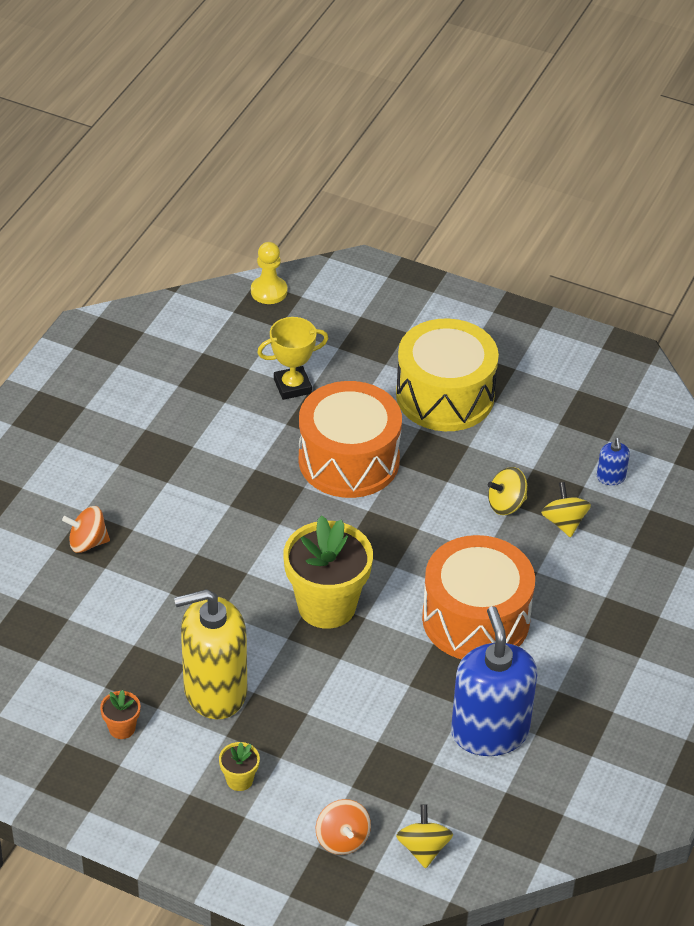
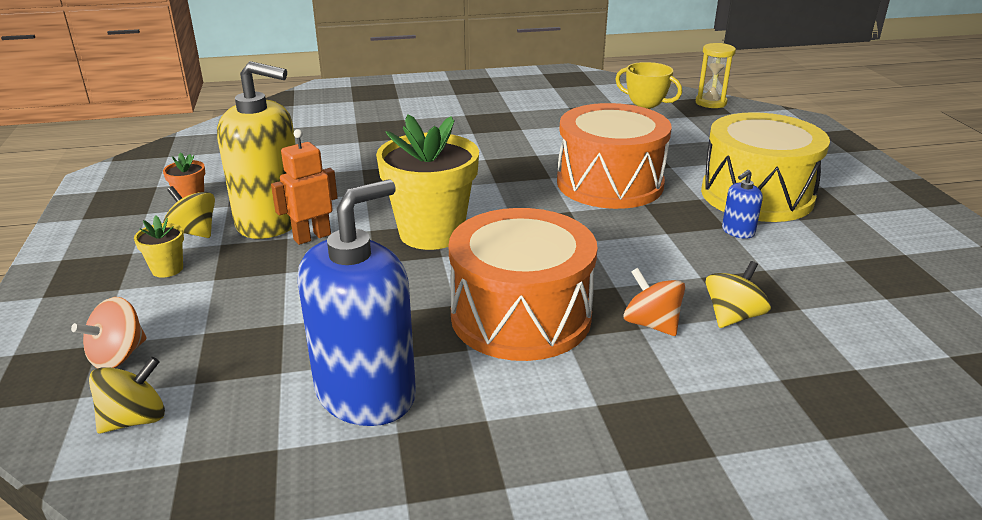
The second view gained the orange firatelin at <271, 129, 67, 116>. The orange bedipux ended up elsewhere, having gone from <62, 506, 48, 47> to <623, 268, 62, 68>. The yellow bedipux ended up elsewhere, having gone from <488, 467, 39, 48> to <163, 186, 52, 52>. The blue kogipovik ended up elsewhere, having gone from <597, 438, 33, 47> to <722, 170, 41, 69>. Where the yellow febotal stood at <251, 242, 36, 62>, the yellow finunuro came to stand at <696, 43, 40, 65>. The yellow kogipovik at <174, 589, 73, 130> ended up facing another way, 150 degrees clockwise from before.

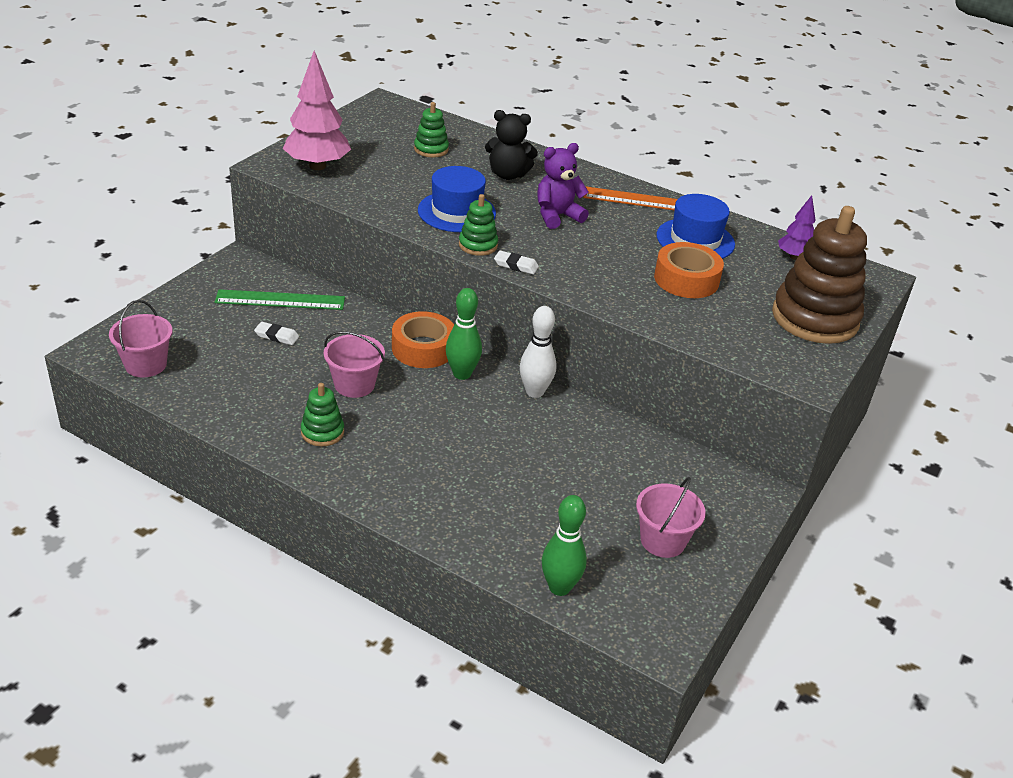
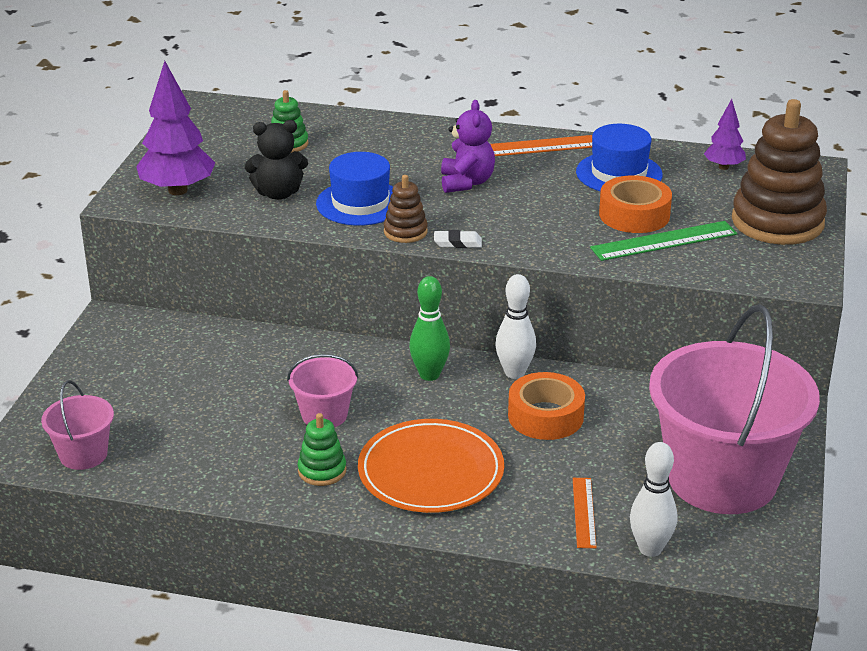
The second view lost the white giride at <254, 322, 45, 23>. The second view gained the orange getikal at <358, 419, 146, 94>. The second view gained the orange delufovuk at <573, 478, 24, 70>. The green delufovuk ended up elsewhere, having gone from <214, 289, 131, 21> to <590, 221, 148, 40>. The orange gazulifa ended up elsewhere, having gone from <392, 311, 62, 57> to <508, 372, 77, 68>. The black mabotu ended up elsewhere, having gone from <485, 110, 53, 70> to <245, 120, 63, 80>. What was the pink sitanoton at <283, 51, 68, 119> turned into the purple sitanoton at <136, 61, 79, 134>. What was the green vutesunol at <459, 194, 39, 62> turned into the brown vutesunol at <384, 175, 44, 68>. What was the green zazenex at <542, 495, 45, 101> turned into the white zazenex at <630, 442, 47, 115>. The purple mabotu at <537, 143, 52, 86> ended up facing another way, 135 degrees clockwise from before. The size of the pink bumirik at <636, 477, 70, 81> changed by a factor of 2.26.

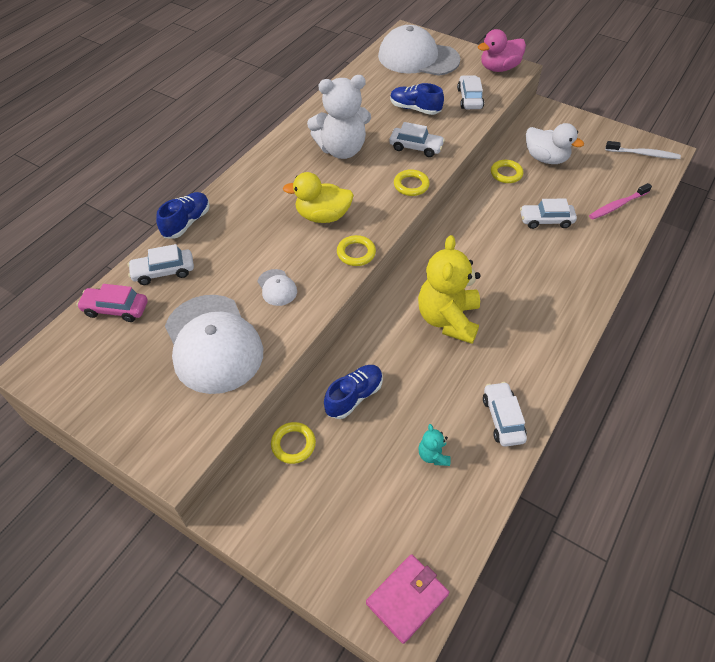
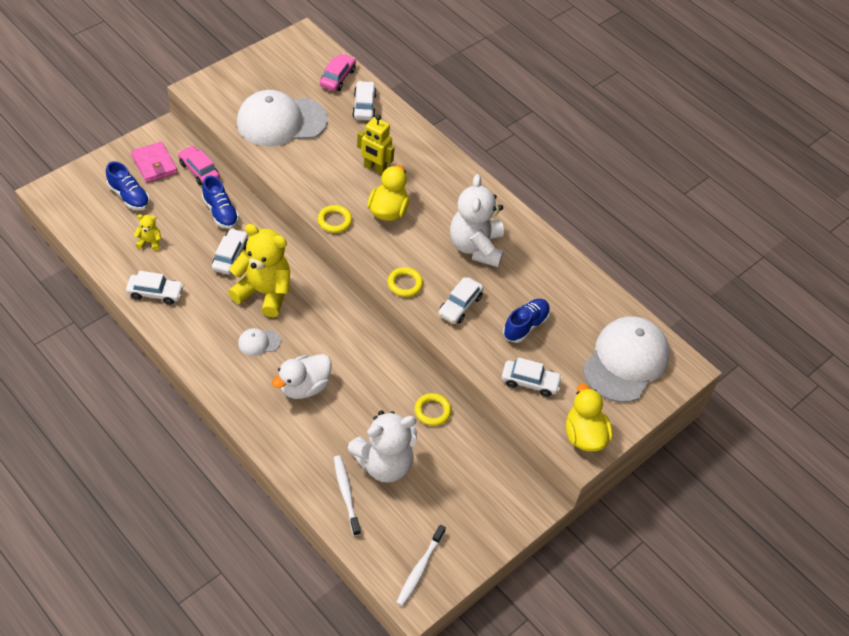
The second view gained the white mabotu at <347, 410, 70, 73>. The second view gained the yellow firatelin at <357, 115, 38, 60>. The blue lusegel ended up elsewhere, having gone from <156, 192, 54, 47> to <106, 161, 44, 49>. The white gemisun ended up elsewhere, having gone from <257, 269, 40, 37> to <238, 328, 43, 28>. The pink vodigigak ended up elsewhere, having gone from <366, 554, 83, 90> to <131, 142, 46, 41>. The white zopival ended up elsewhere, having gone from <520, 199, 57, 30> to <212, 228, 36, 46>. The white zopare ended up elsewhere, having gone from <526, 123, 58, 41> to <272, 354, 60, 45>. Where the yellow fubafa stood at <271, 422, 45, 42>, the pink zopival came to stand at <178, 146, 42, 40>. What was the turquoise mabotu at <418, 424, 33, 42> turned into the yellow mabotu at <134, 214, 28, 37>. What was the pink zopare at <478, 29, 48, 43> turned into the yellow zopare at <566, 384, 47, 68>. What was the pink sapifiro at <589, 183, 63, 37> turned into the white sapifiro at <334, 455, 27, 81>.

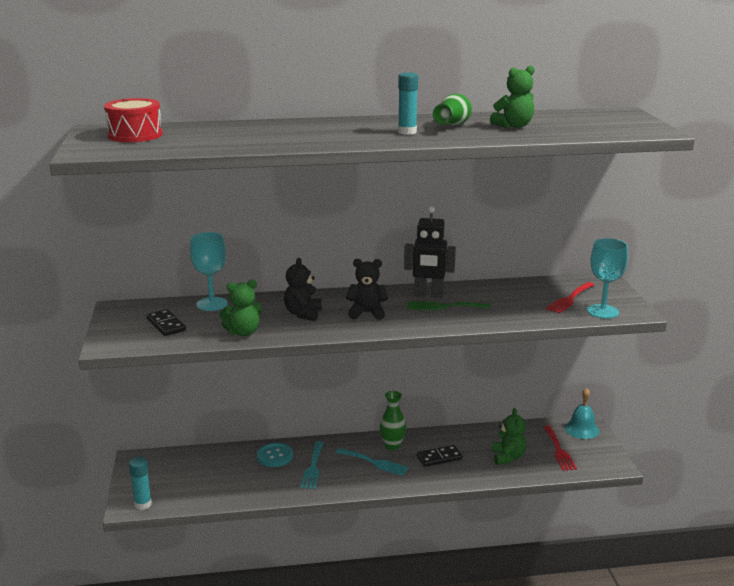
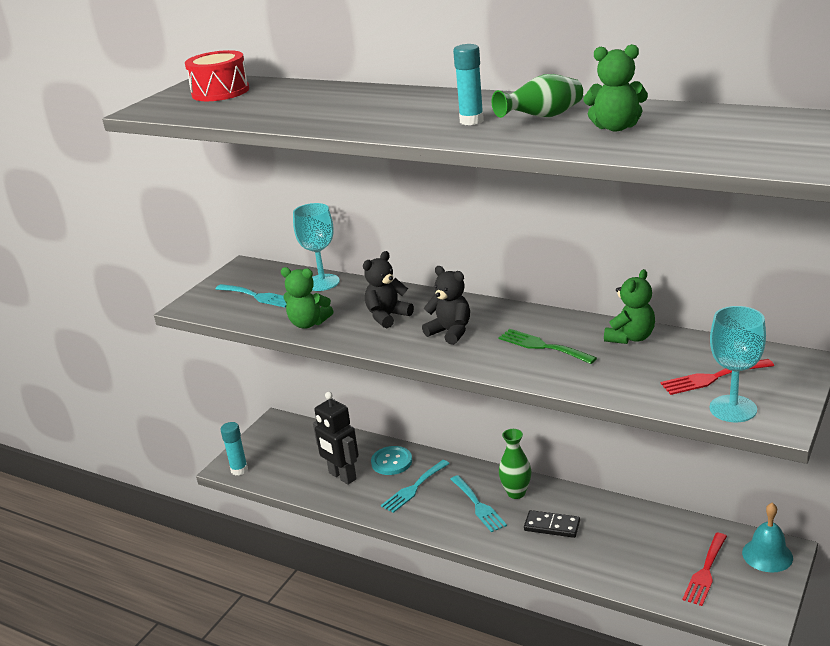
The black firatelin ended up elsewhere, having gone from <404, 206, 52, 92> to <313, 392, 46, 93>. The green mabotu ended up elsewhere, having gone from <492, 408, 34, 57> to <604, 269, 51, 75>. Where the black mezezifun stood at <147, 309, 39, 27>, the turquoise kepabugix came to stand at <216, 284, 70, 23>.

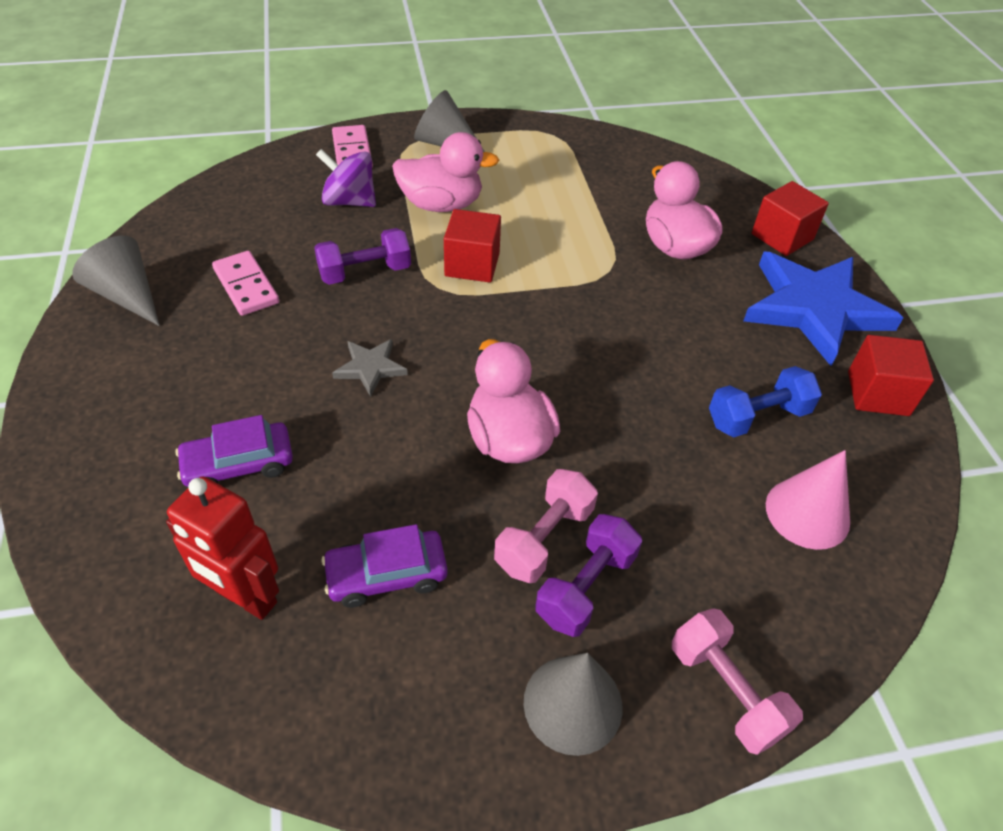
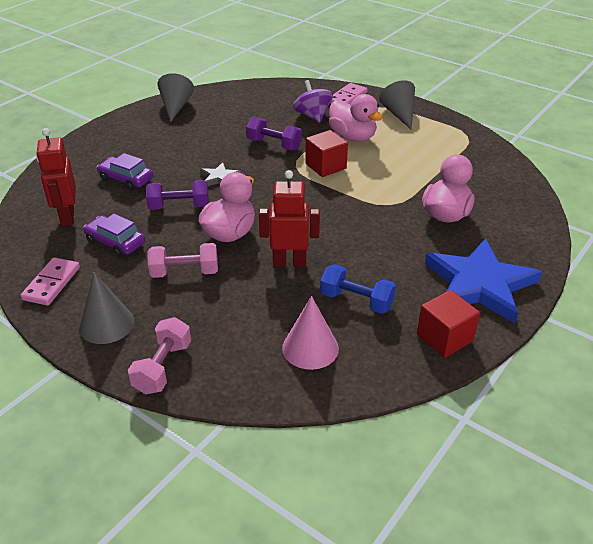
The second view lost the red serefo at <752, 181, 77, 75>. The second view gained the red firatelin at <259, 170, 61, 97>. The pink mezezifun ended up elsewhere, having gone from <212, 251, 67, 65> to <21, 257, 59, 49>. The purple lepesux ended up elsewhere, having gone from <535, 514, 107, 123> to <146, 180, 63, 30>.

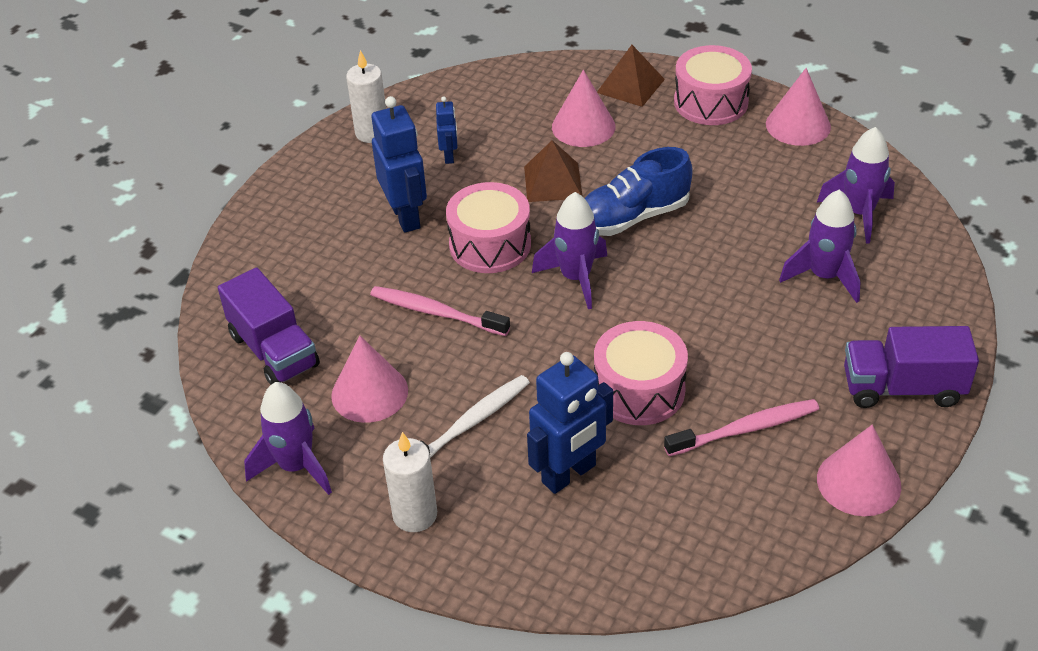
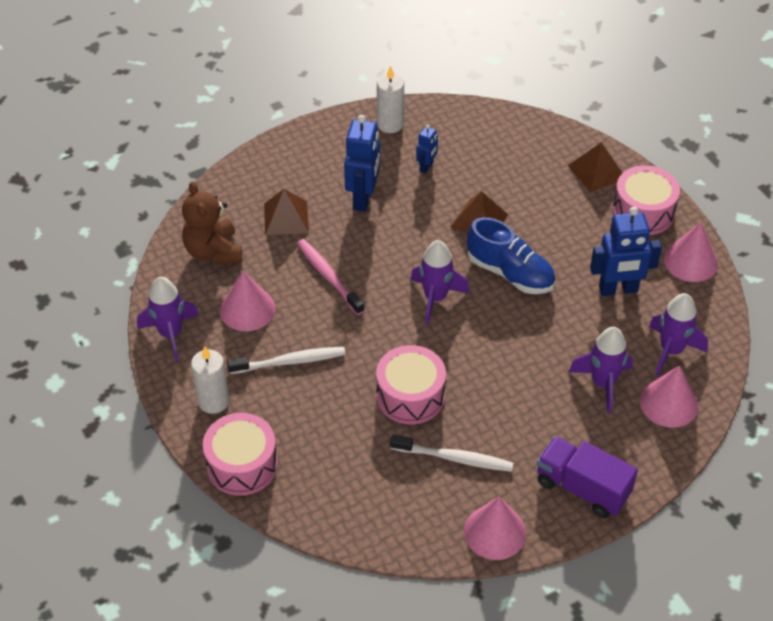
The second view gained the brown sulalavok at <264, 189, 45, 46>. The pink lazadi ended up elsewhere, having gone from <446, 182, 85, 91> to <203, 413, 75, 83>. The blue firatelin ended up elsewhere, having gone from <527, 352, 86, 142> to <590, 207, 72, 89>. The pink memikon ended up elsewhere, having gone from <552, 70, 63, 77> to <640, 366, 58, 62>. Where the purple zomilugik stood at <218, 267, 102, 118>, the brown mabotu came to stand at <182, 181, 60, 83>. What was the pink sapifiro at <664, 399, 155, 57> turned into the white sapifiro at <390, 435, 124, 37>. The blue lusegel at <585, 147, 108, 89> ended up facing another way, 150 degrees counterclockwise from before.

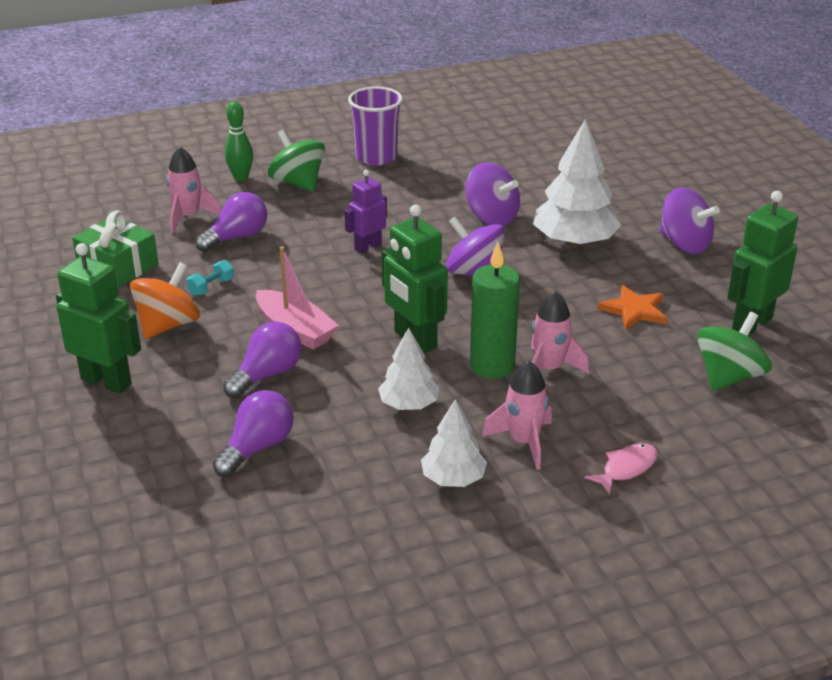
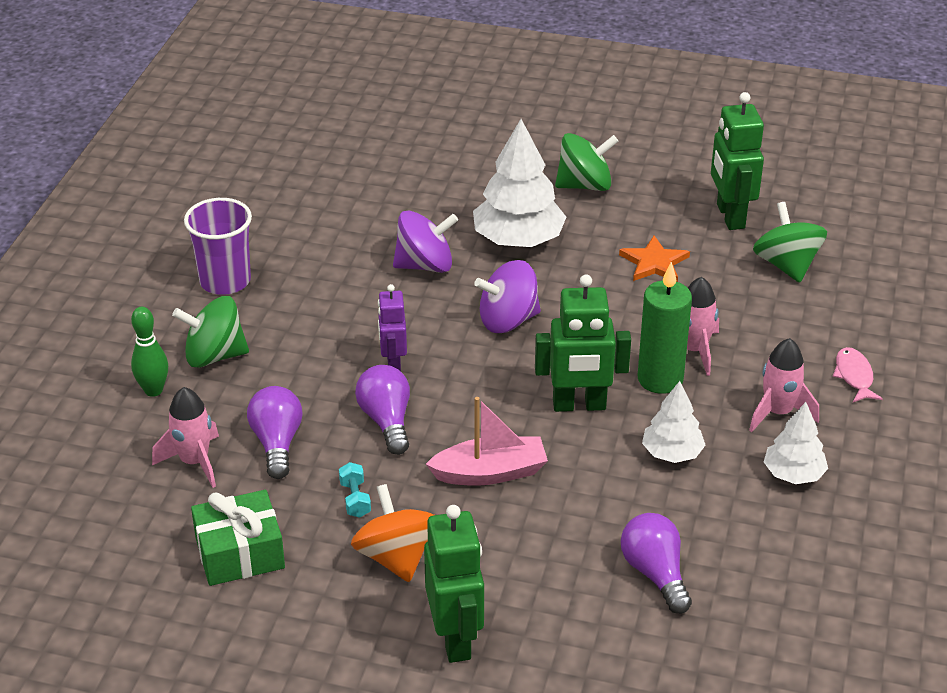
The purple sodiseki ended up elsewhere, having gone from <223, 322, 79, 76> to <355, 365, 55, 90>. What was the purple bedipux at <659, 187, 61, 67> turned into the green bedipux at <555, 133, 63, 58>. The green firatelin at <56, 243, 85, 151> ended up facing another way, 105 degrees clockwise from before.

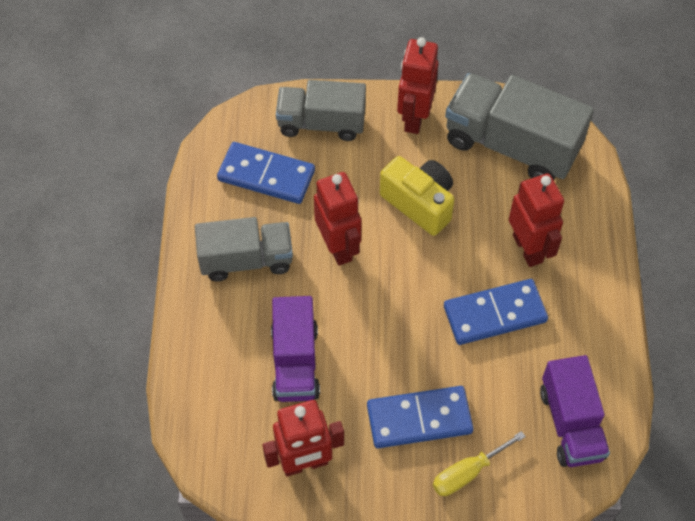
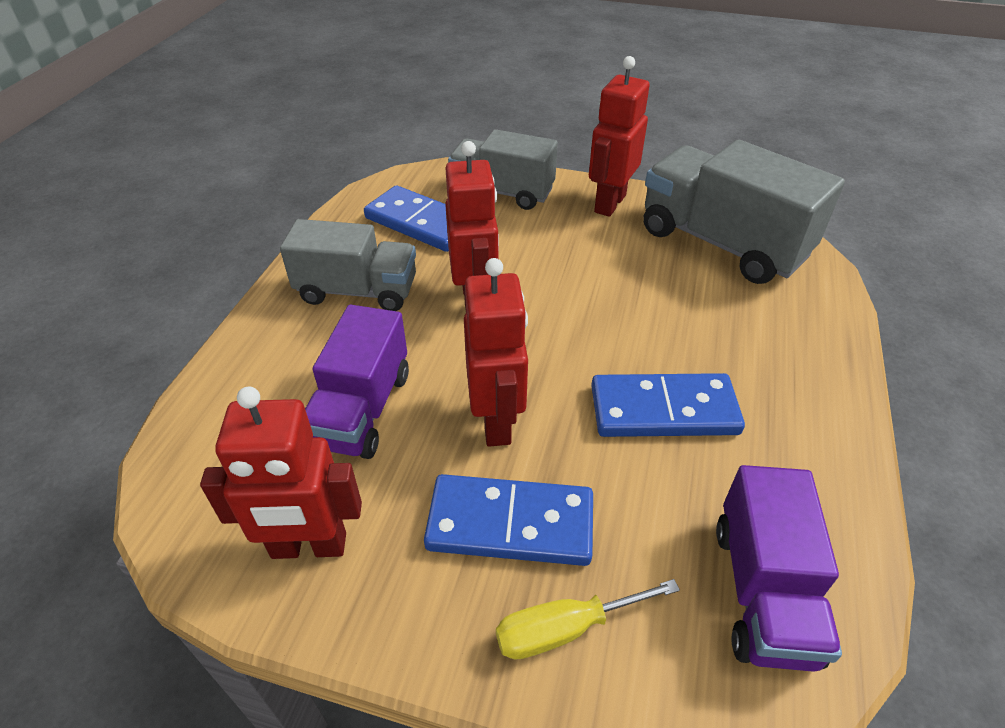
The second view lost the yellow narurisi at <380, 156, 75, 80>. The red firatelin ended up elsewhere, having gone from <509, 173, 55, 94> to <464, 258, 64, 189>.

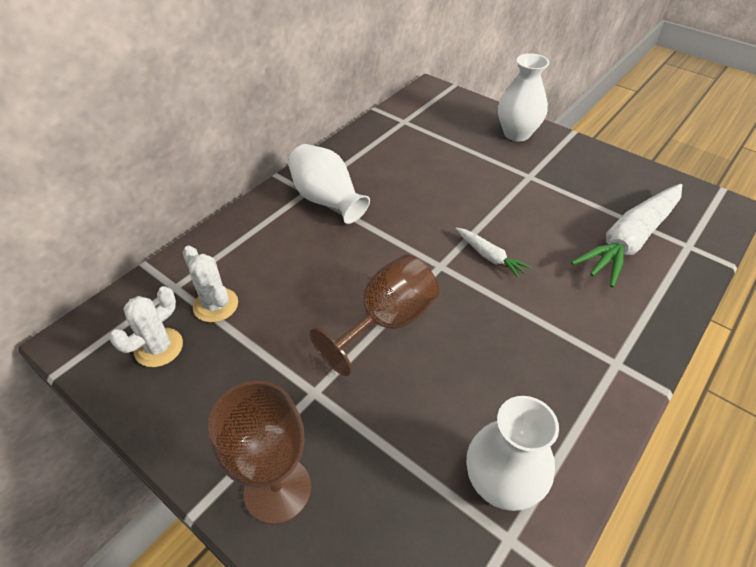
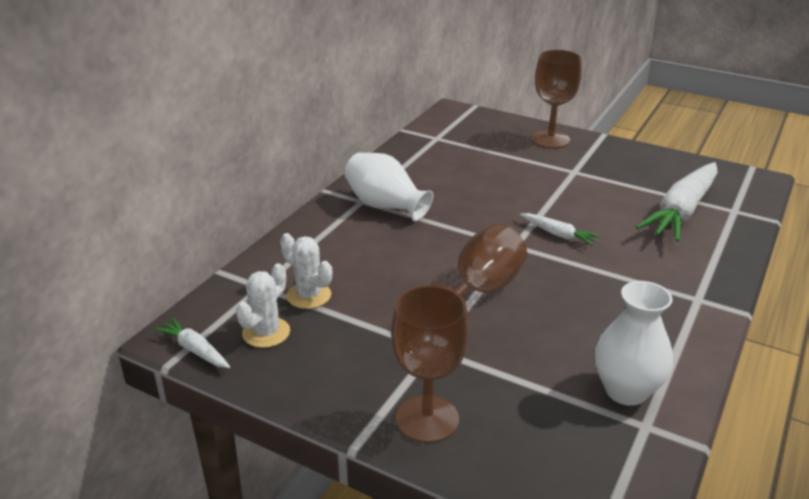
The second view gained the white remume at <154, 318, 76, 50>. Where the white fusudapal stood at <498, 53, 51, 88>, the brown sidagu came to stand at <531, 50, 51, 99>.

